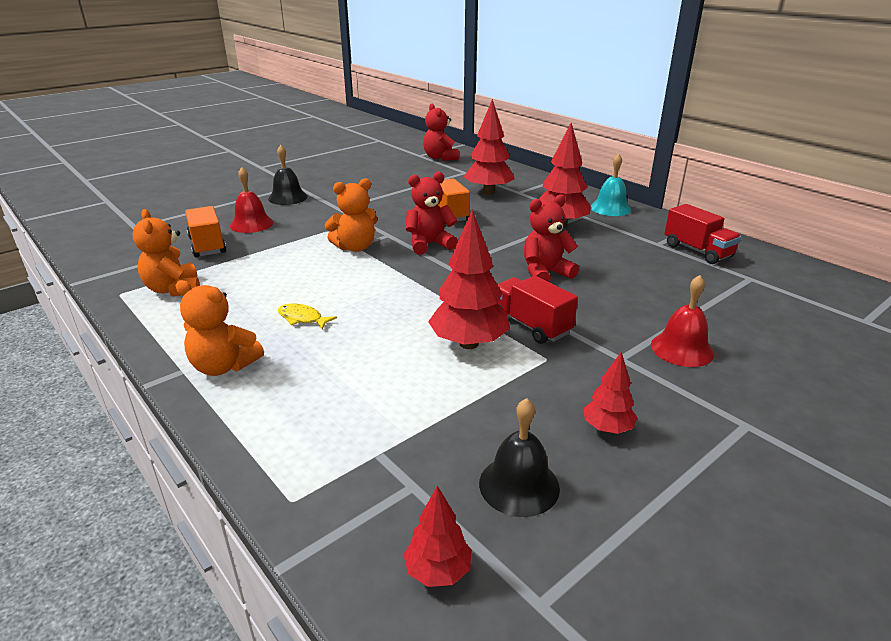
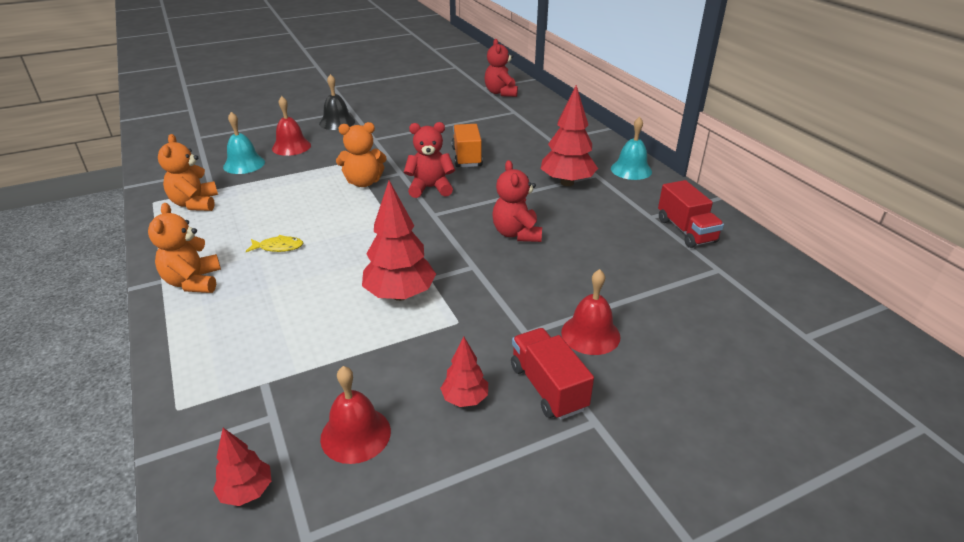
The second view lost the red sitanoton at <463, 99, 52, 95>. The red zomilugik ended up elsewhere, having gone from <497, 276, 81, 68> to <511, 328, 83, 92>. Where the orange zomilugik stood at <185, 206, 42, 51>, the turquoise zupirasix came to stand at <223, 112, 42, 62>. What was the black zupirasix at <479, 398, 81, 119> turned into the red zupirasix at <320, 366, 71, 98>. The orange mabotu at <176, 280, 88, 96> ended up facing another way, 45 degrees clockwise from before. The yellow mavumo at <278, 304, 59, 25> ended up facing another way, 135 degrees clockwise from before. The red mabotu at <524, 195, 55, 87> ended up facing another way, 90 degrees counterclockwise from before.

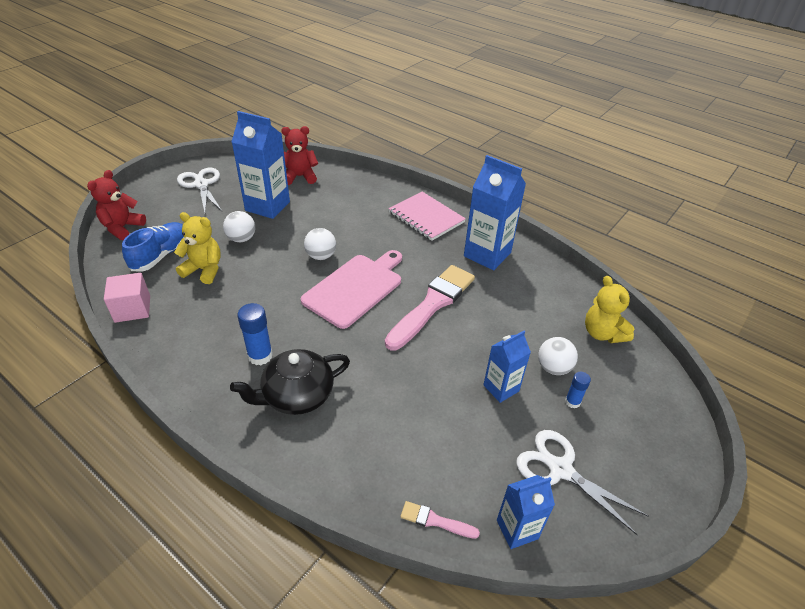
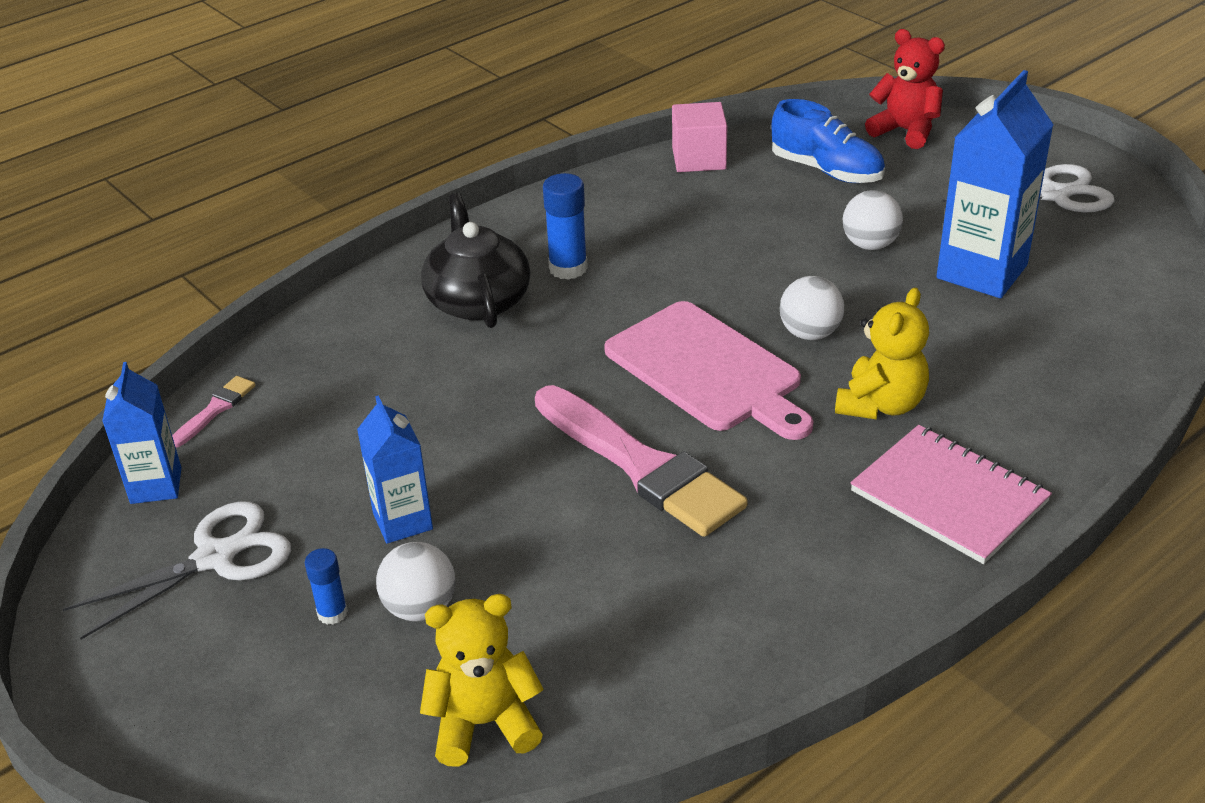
The second view lost the red mabotu at <281, 126, 37, 59>. The second view lost the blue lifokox at <464, 155, 62, 115>. The yellow mabotu ended up elsewhere, having gone from <174, 212, 47, 72> to <835, 288, 94, 131>. The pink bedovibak at <389, 192, 77, 49> ended up facing another way, 75 degrees clockwise from before.

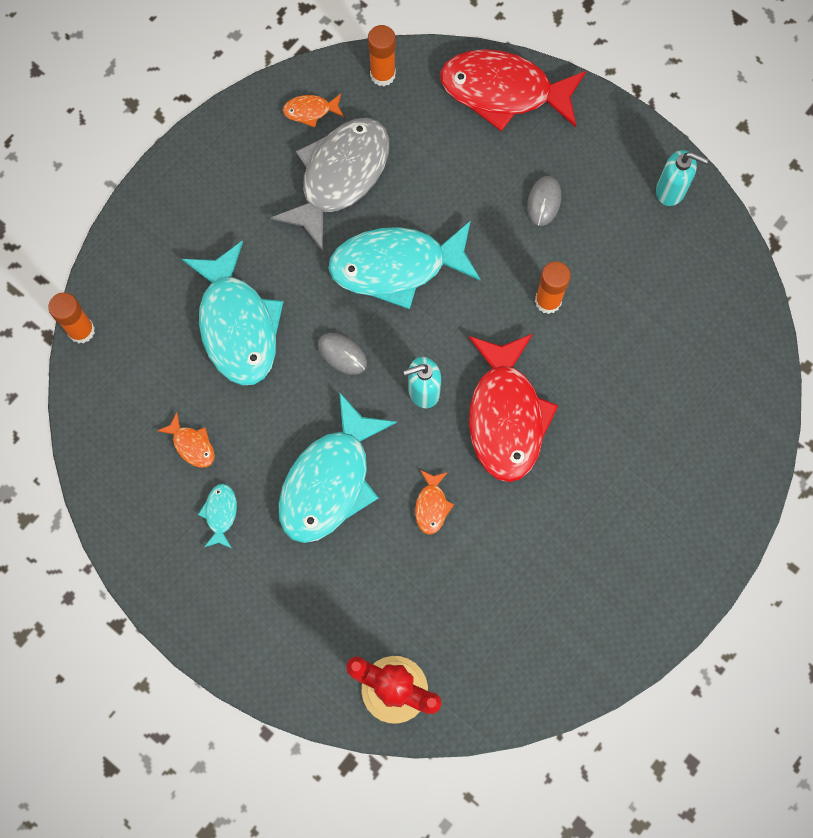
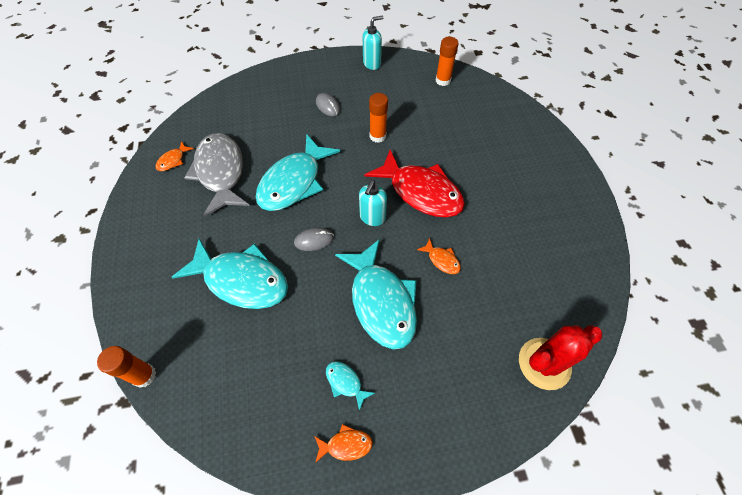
The second view lost the red mavumo at <440, 49, 146, 83>. The orange mavumo ended up elsewhere, having gone from <158, 413, 57, 55> to <315, 424, 58, 39>. The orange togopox ended up elsewhere, having gone from <368, 25, 28, 61> to <436, 37, 22, 49>.

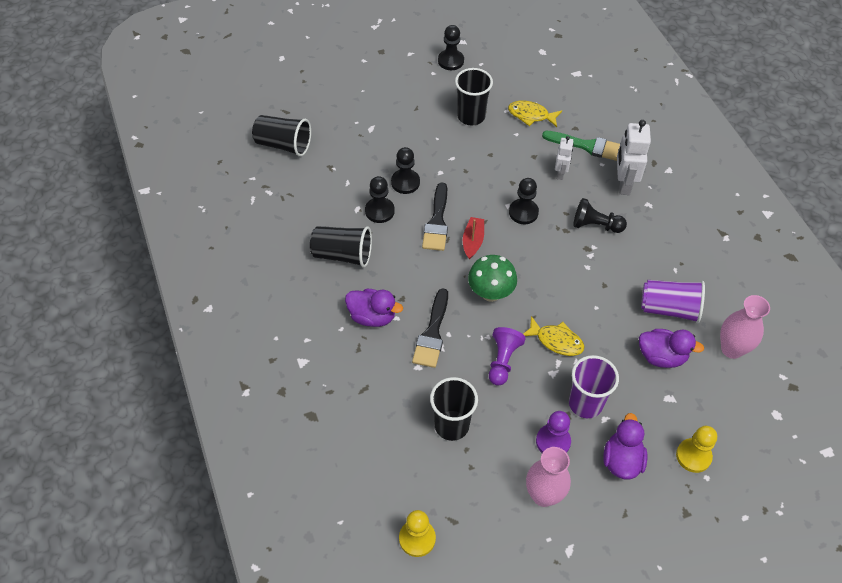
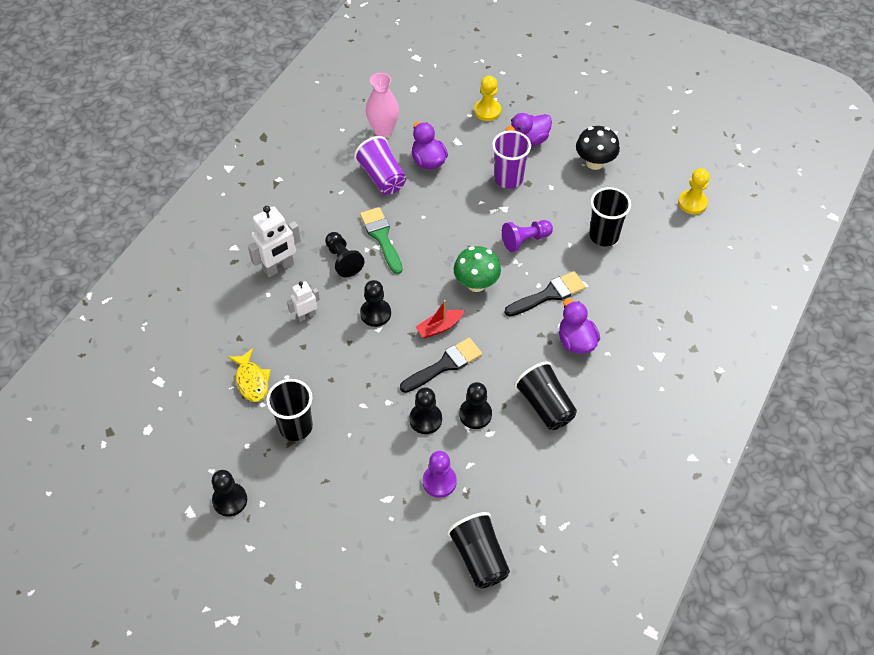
The second view lost the yellow mavumo at <523, 316, 62, 40>. The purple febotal ended up elsewhere, having gone from <536, 411, 35, 42> to <423, 451, 34, 47>. The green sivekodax ended up elsewhere, having gone from <542, 131, 78, 30> to <360, 207, 43, 67>. Where the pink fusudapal stood at <526, 447, 45, 60>, the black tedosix came to stand at <576, 126, 44, 44>.

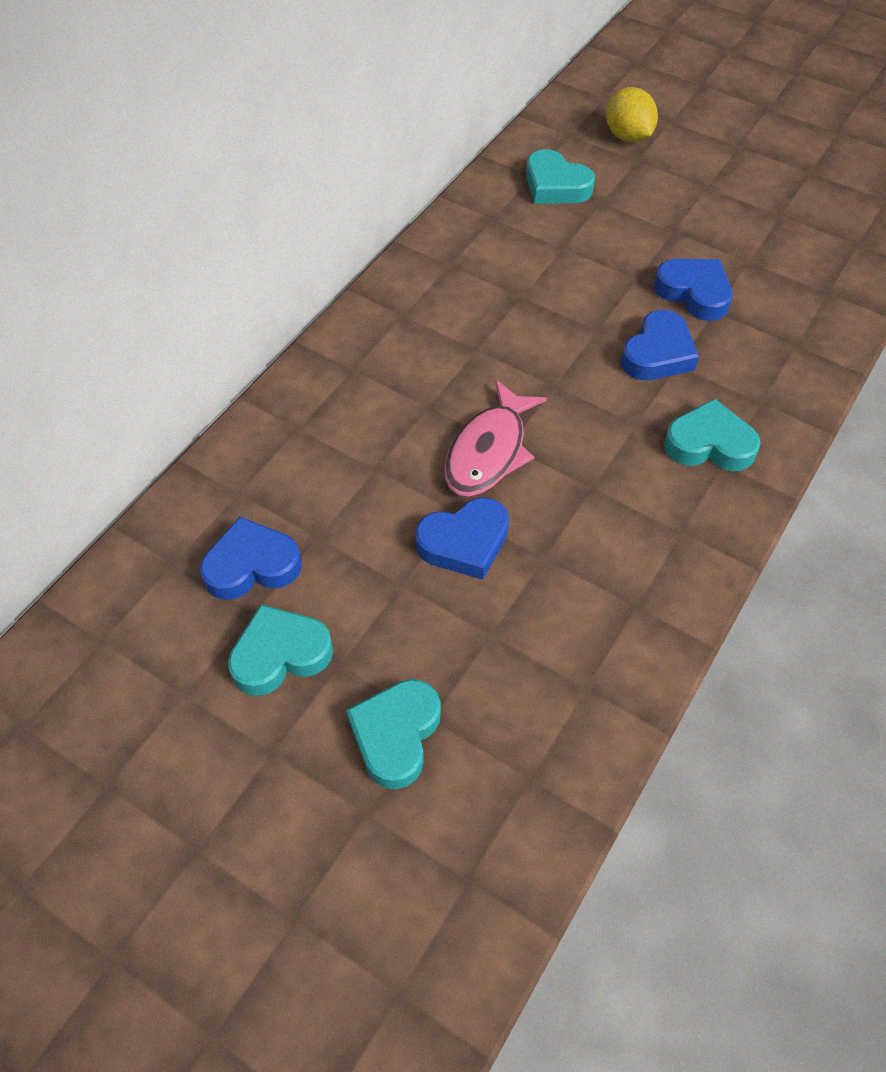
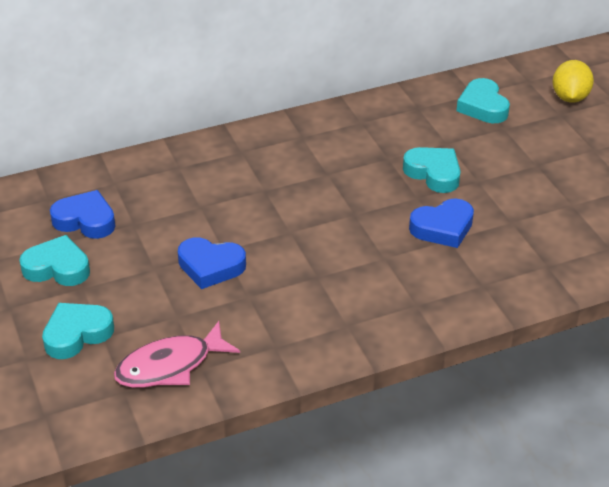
The second view lost the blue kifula at <654, 259, 79, 62>. The pink mavumo ended up elsewhere, having gone from <444, 379, 103, 118> to <114, 321, 126, 67>. The turquoise kifula ended up elsewhere, having gone from <664, 399, 97, 72> to <403, 147, 57, 46>.

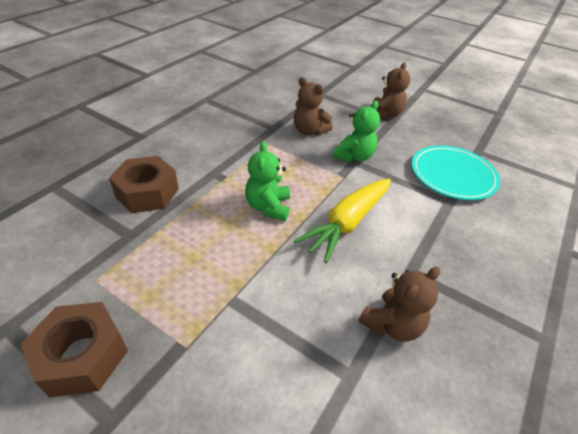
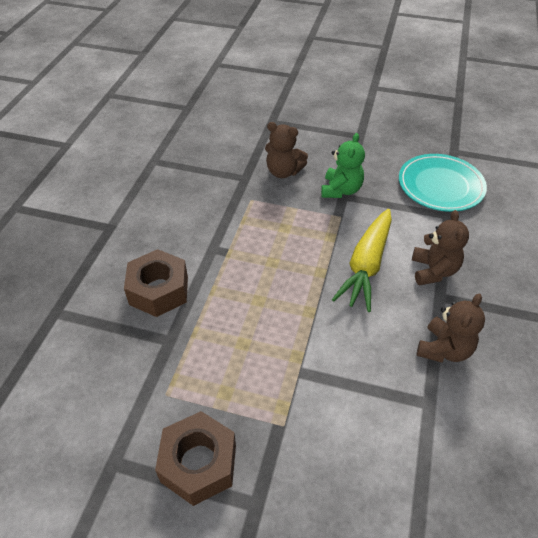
The second view lost the green mabotu at <245, 141, 45, 80>. The brown mabotu ended up elsewhere, having gone from <373, 62, 37, 57> to <412, 210, 57, 75>.

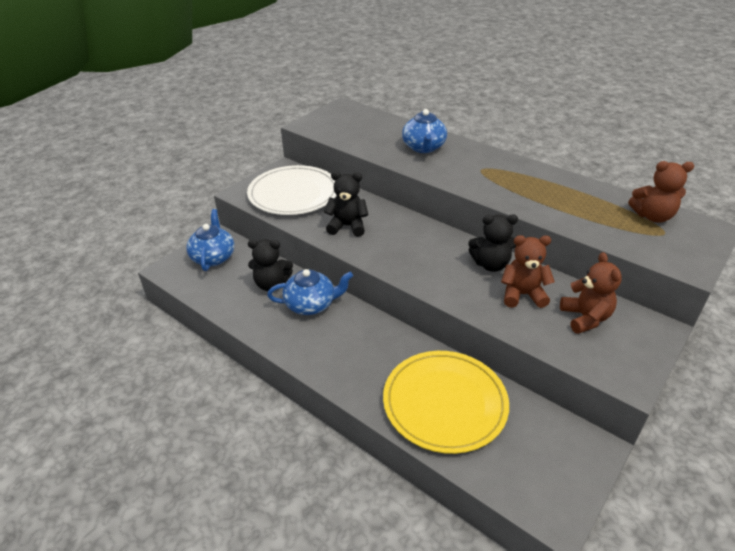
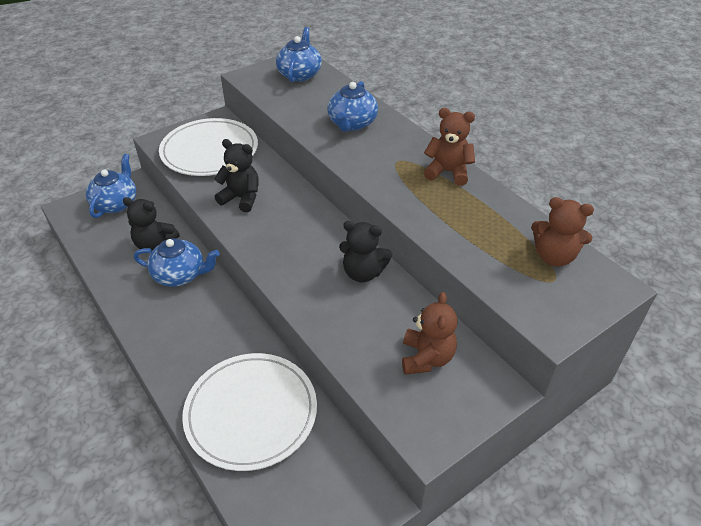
The second view gained the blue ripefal at <276, 27, 46, 55>. The brown mabotu ended up elsewhere, having gone from <501, 235, 54, 73> to <424, 108, 51, 78>. What was the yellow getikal at <383, 351, 126, 103> turned into the white getikal at <182, 353, 135, 118>.

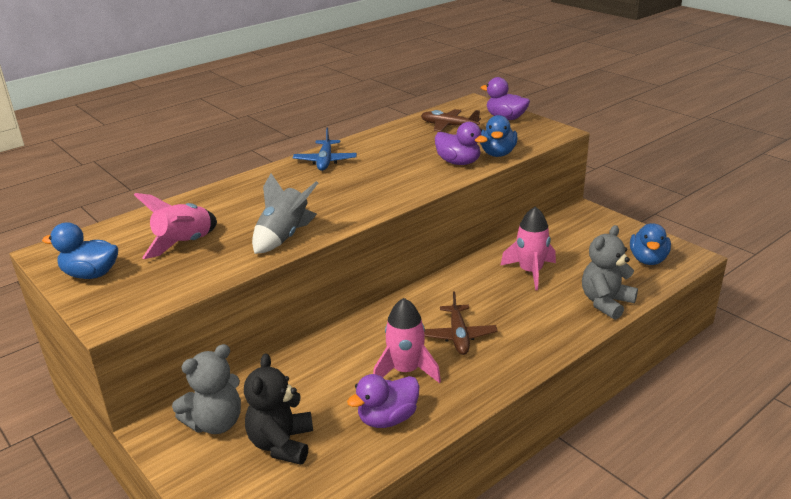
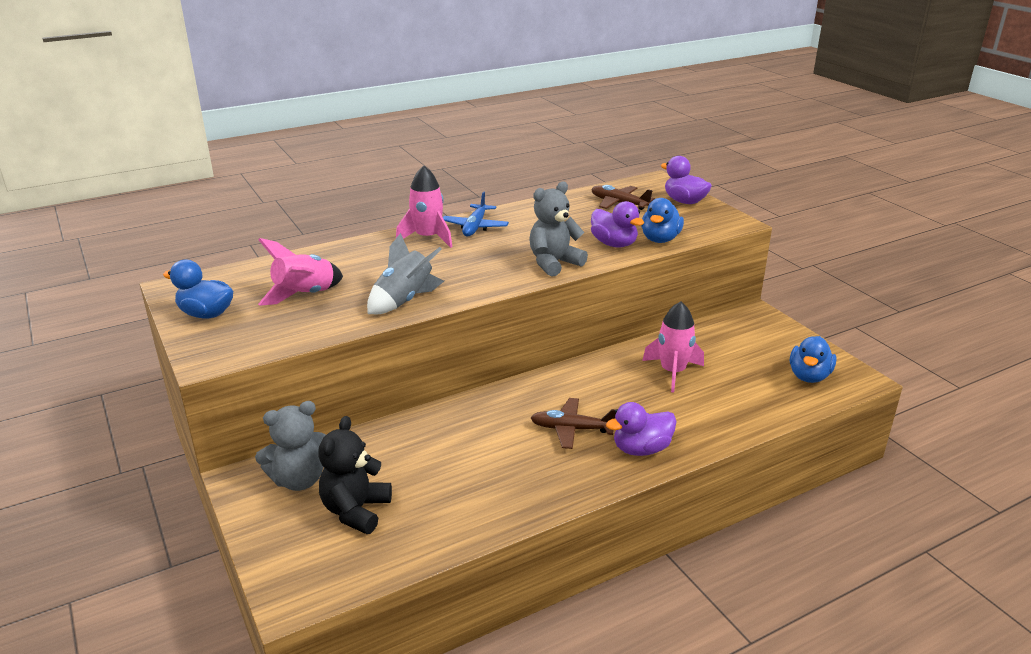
The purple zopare ended up elsewhere, having gone from <347, 374, 72, 54> to <606, 402, 71, 54>. The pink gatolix ended up elsewhere, having gone from <373, 298, 68, 85> to <396, 166, 56, 82>. The grey mabotu ended up elsewhere, having gone from <582, 225, 56, 95> to <529, 181, 59, 96>. The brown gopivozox at <424, 291, 74, 64> ended up facing another way, 90 degrees clockwise from before.

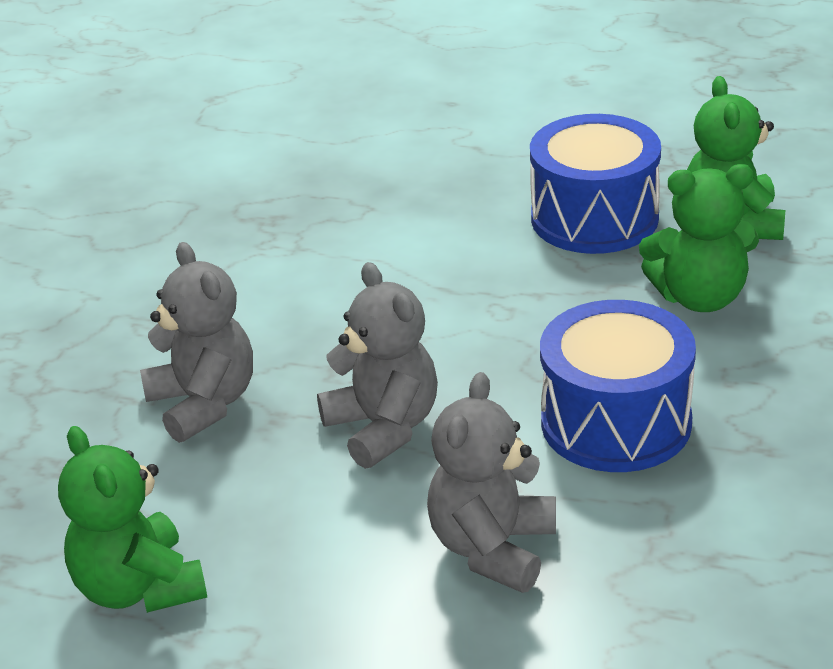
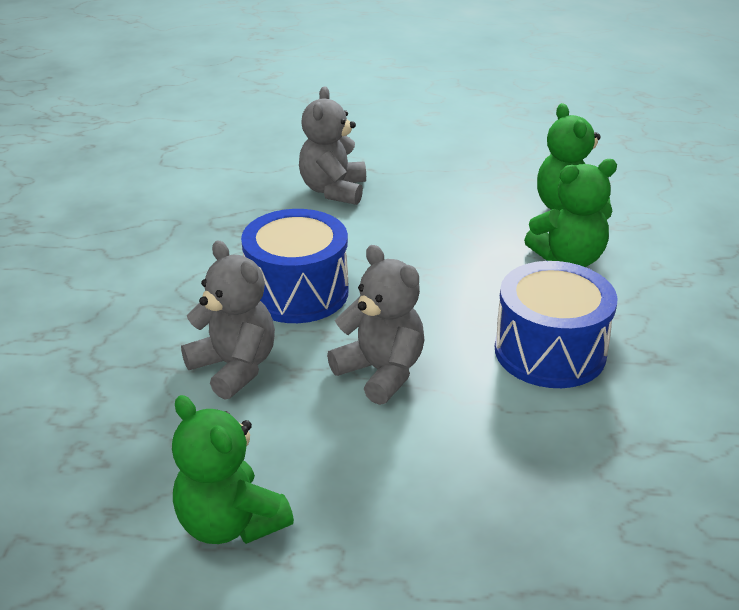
The grey mabotu ended up elsewhere, having gone from <427, 372, 129, 221> to <299, 86, 67, 119>. The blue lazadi ended up elsewhere, having gone from <530, 114, 131, 140> to <241, 209, 108, 114>.

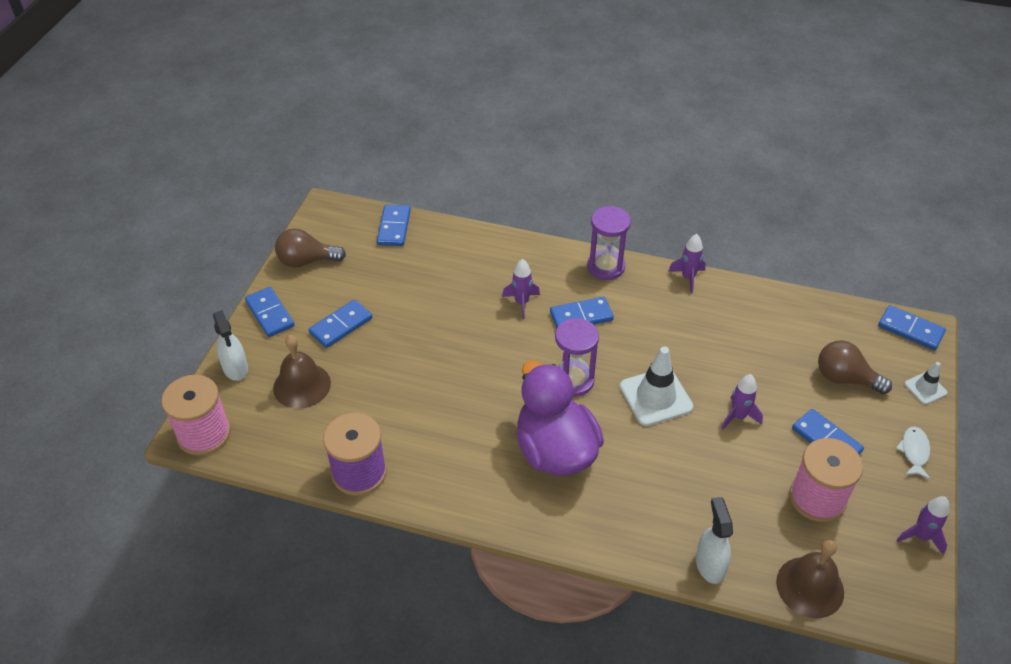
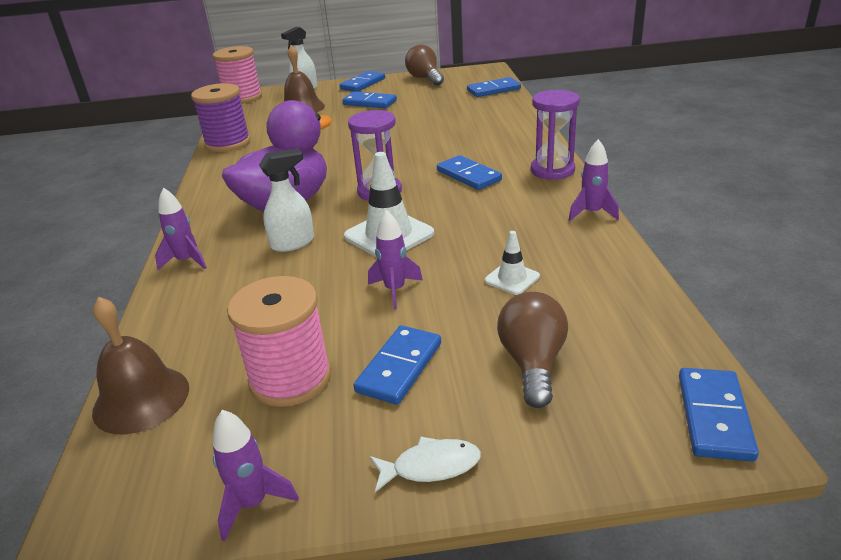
The purple gatolix ended up elsewhere, having gone from <502, 259, 38, 60> to <155, 188, 52, 82>. The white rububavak ended up elsewhere, having gone from <696, 497, 37, 87> to <259, 148, 55, 104>. The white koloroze ended up elsewhere, having gone from <904, 362, 43, 42> to <485, 231, 55, 64>.

